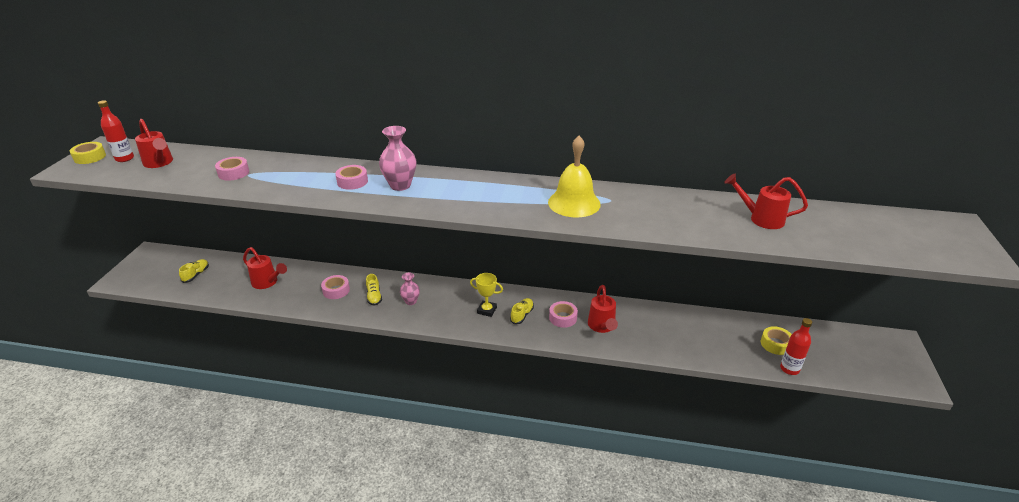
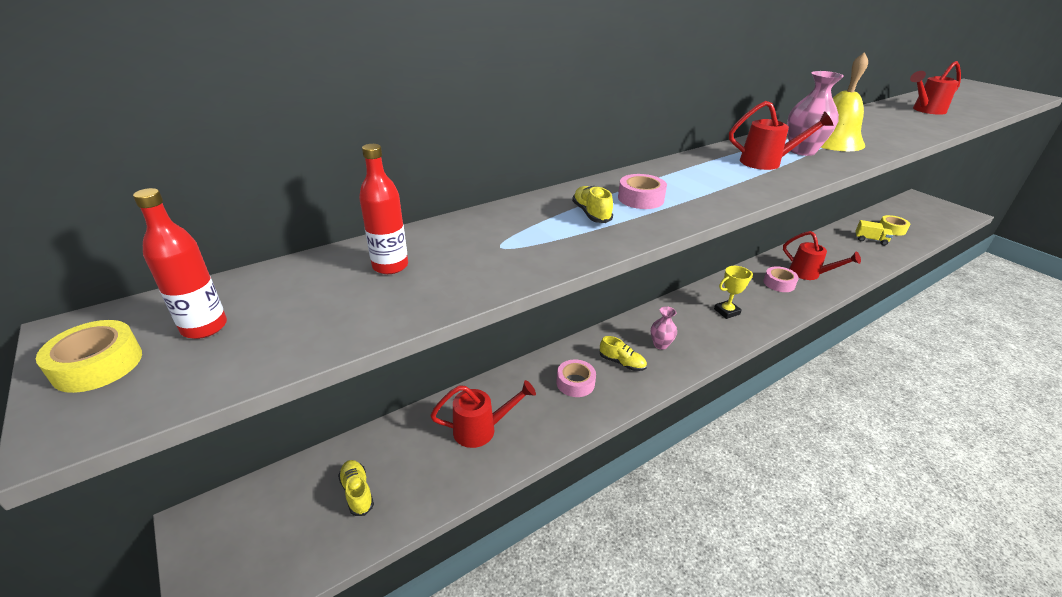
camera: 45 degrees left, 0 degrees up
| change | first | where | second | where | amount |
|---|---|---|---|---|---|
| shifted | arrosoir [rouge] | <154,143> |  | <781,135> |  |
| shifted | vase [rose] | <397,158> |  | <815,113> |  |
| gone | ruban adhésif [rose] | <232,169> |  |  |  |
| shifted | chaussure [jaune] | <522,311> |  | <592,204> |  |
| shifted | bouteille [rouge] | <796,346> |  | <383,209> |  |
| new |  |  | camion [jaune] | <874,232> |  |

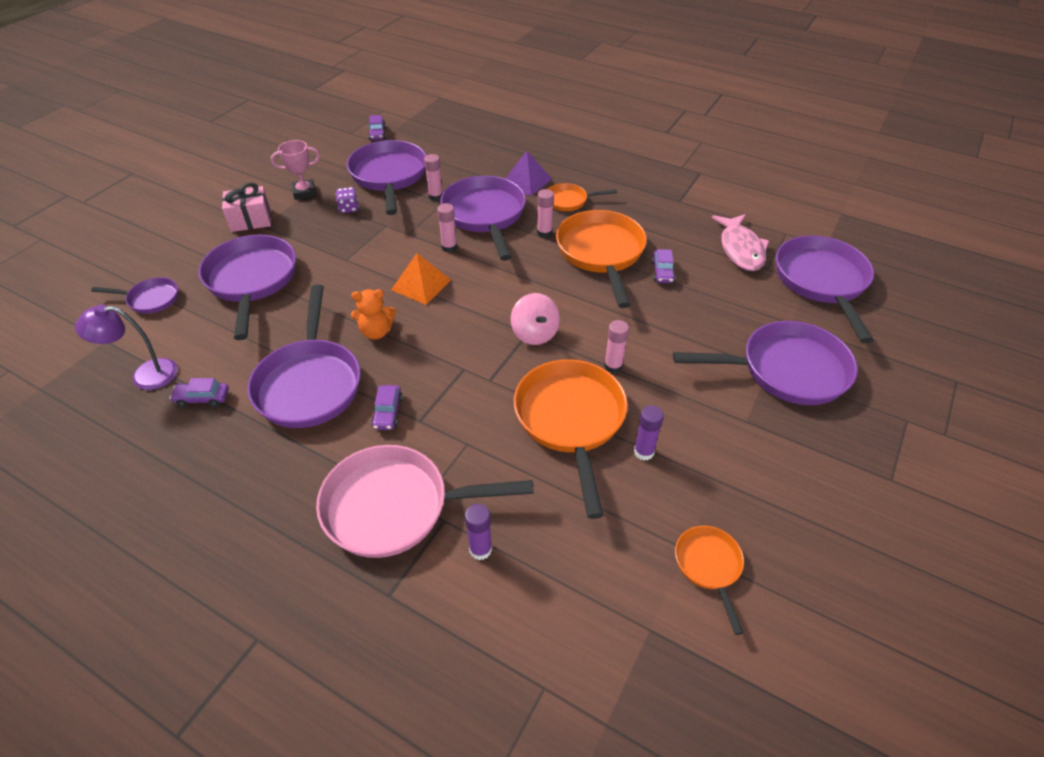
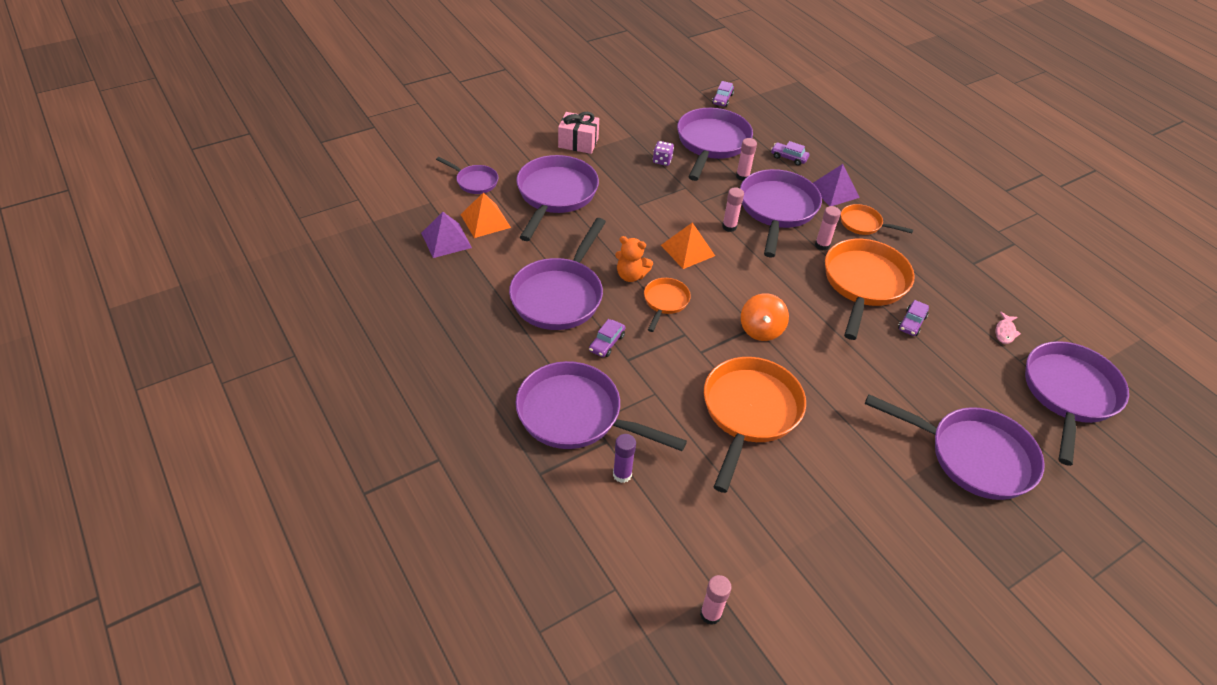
camera: 25 degrees right, 0 degrees up
| change | first | where | second | where | amount |
|---|---|---|---|---|---|
| gone | trophée [rose] | <295,170> |  |  |  |
| scaled | poisson [rose] | <740,242> |  | <1008,327> | x0.48 |
| repainted | toupie [rose] | <535,319> | toupie [orange] | <765,317> |  |
| swapped | lampe [violet] | <126,347> | pyramide [violet] | <446,235> |  |
| shifted | bâton de colle [rose] | <616,346> |  | <716,600> |  |
| shifted | voiture [violet] | <199,392> |  | <790,153> |  |
| gone | bâton de colle [violet] | <649,432> |  |  |  |
| repainted | poêle [rose] | <425,501> | poêle [violet] | <601,406> |  |
| shifted | poêle [orange] | <709,580> |  | <667,305> |  |
| new |  |  | pyramide [orange] | <485,215> |  |

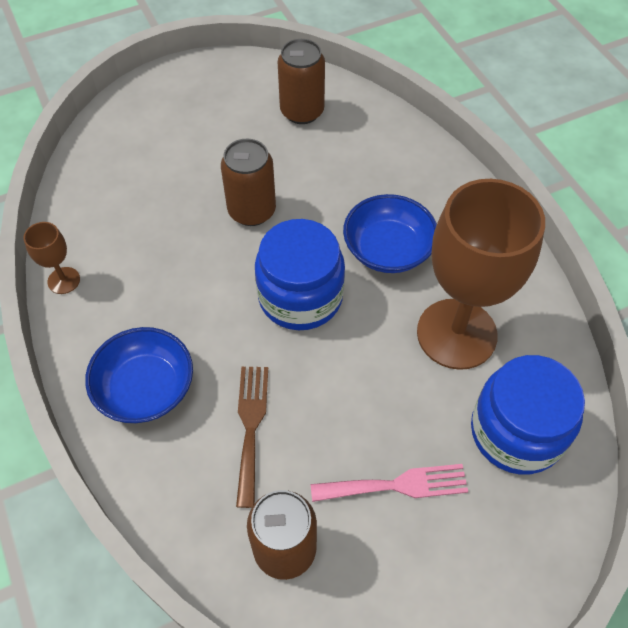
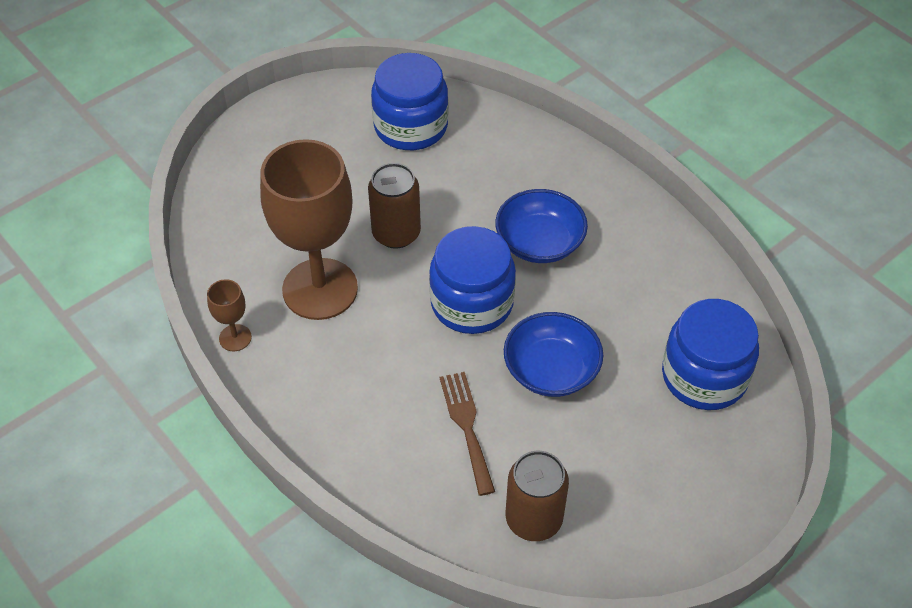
camera: 15 degrees left, 5 degrees down
| change | first | where | second | where | amount |
|---|---|---|---|---|---|
| swapped | canette [marron] | <301,81> | bocal [bleu] | <409,101> |  |
| shifted | verre à pied [marron] | <481,274> |  | <309,229> |  |
| shifted | bol [bleu] | <139,375> |  | <553,354> |  |
| gone | fourchette [rose] | <389,483> |  |  |  |

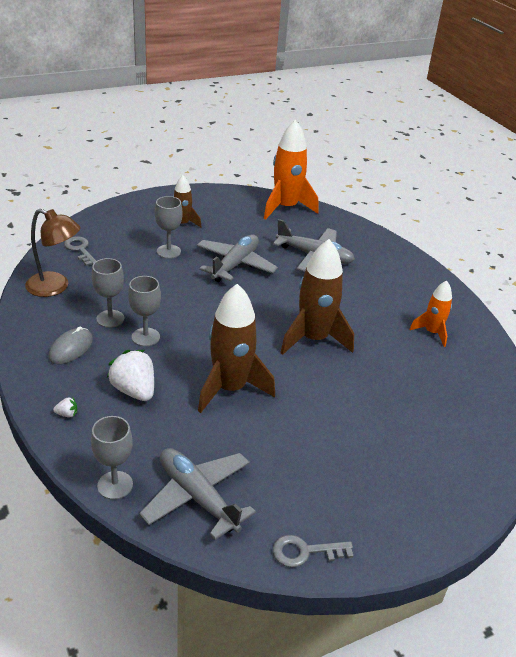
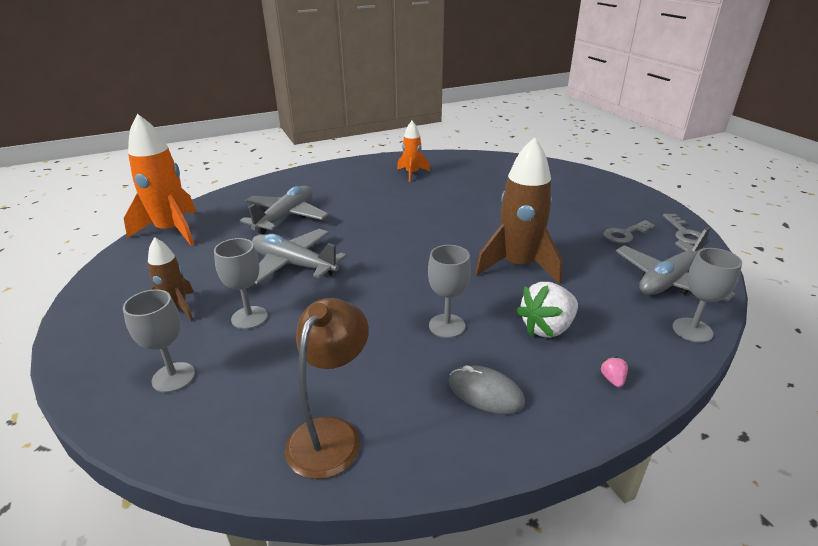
camera: 85 degrees left, 5 degrees down
| change | first | where | second | where | amount |
|---|---|---|---|---|---|
| shifted | clé [gris] | <80,251> |  | <629,231> |  |
| gone | fusée [marron] | <317,297> |  |  |  |
| shifted | verre à pied [gris] | <108,293> |  | <159,341> |  |
| repainted | fraise [blanc] | <65,407> | fraise [rose] | <614,371> |  |

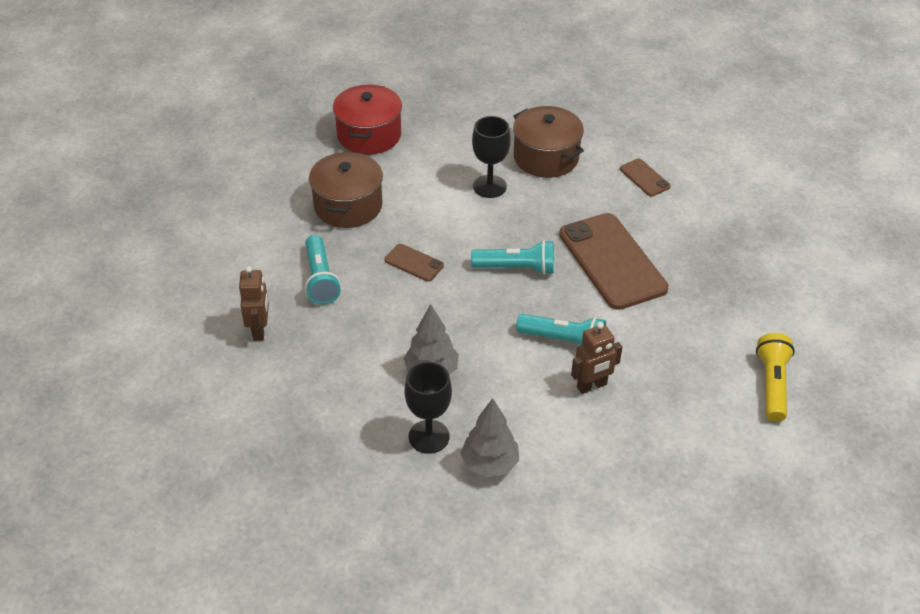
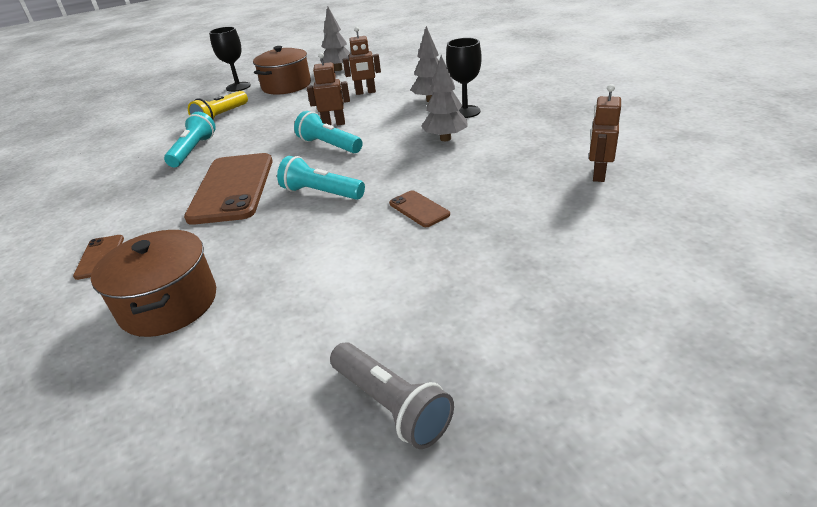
camera: 155 degrees left, 10 degrees down
| change | first | where | second | where | amount |
|---|---|---|---|---|---|
| swapped | marmite [rouge] | <367,120> | lampe de poche [gris] | <392,395> |  |
| shifted | verre à pied [noir] | <491,157> |  | <230,59> |  |
| shifted | marmite [marron] | <346,190> |  | <282,70> |  |
| shifted | lampe de poche [turquoise] | <323,270> |  | <190,139> |  |
| new |  |  | arbre [gris] | <336,39> |  |
| new |  |  | robot [marron] | <362,61> |  |

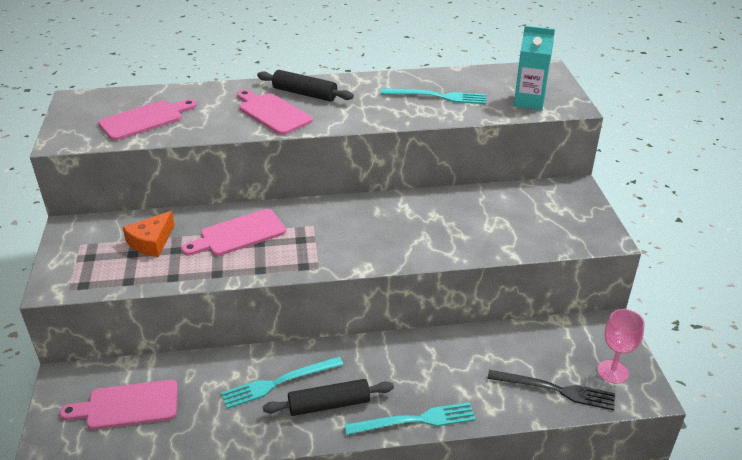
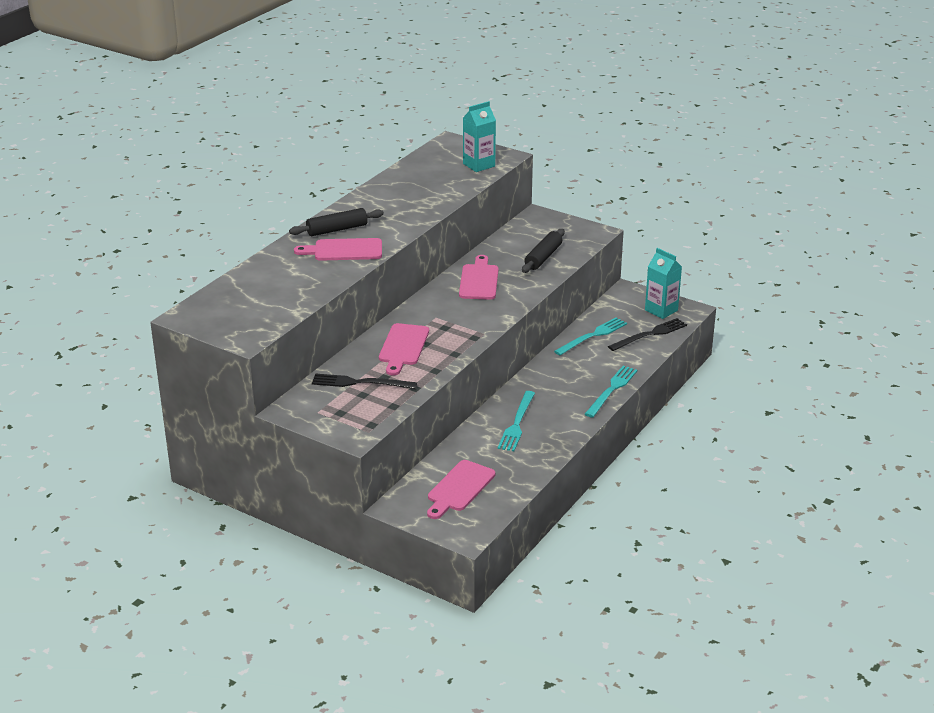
camera: 50 degrees left, 5 degrees down
| change | first | where | second | where | amount |
|---|---|---|---|---|---|
| shifted | fourchette [turquoise] | <433,96> |  | <590,336> |  |
| shifted | planche à découper [rose] | <147,120> |  | <479,277> |  |
| swapped | fromage [orange] | <148,234> | fourchette [noir] | <364,381> |  |
| swapped | verre à pied [rose] | <621,346> | brique de lait [turquoise] | <663,283> |  |
| shifted | rouleau à pâtisserie [noir] | <328,397> |  | <543,251> |  |

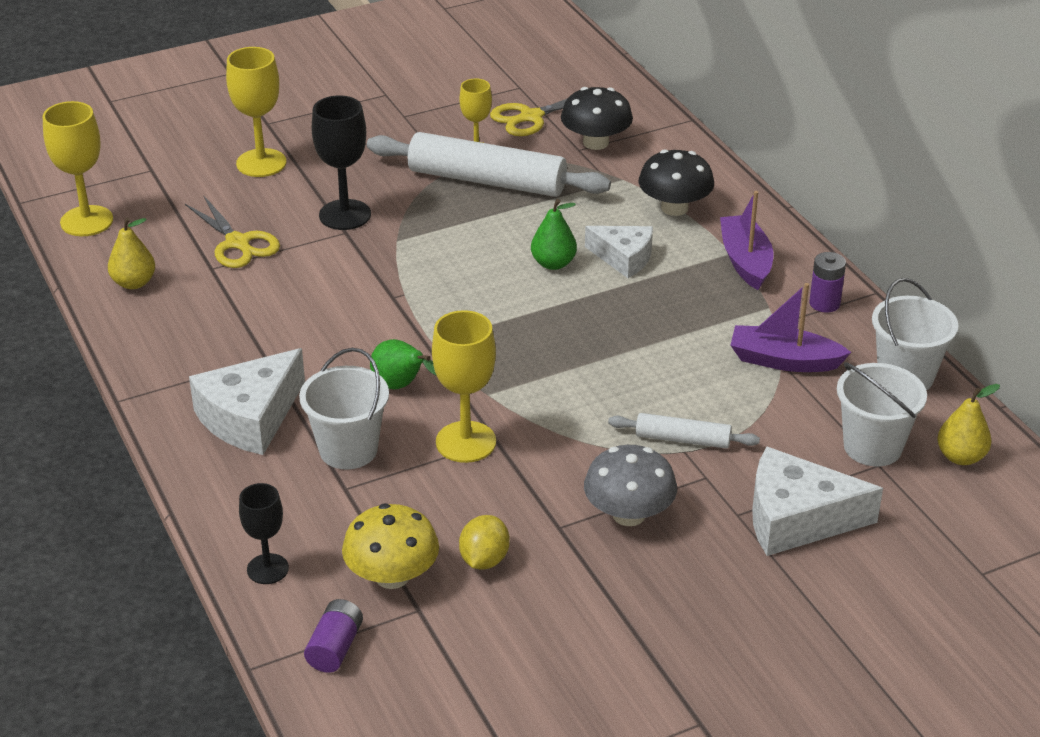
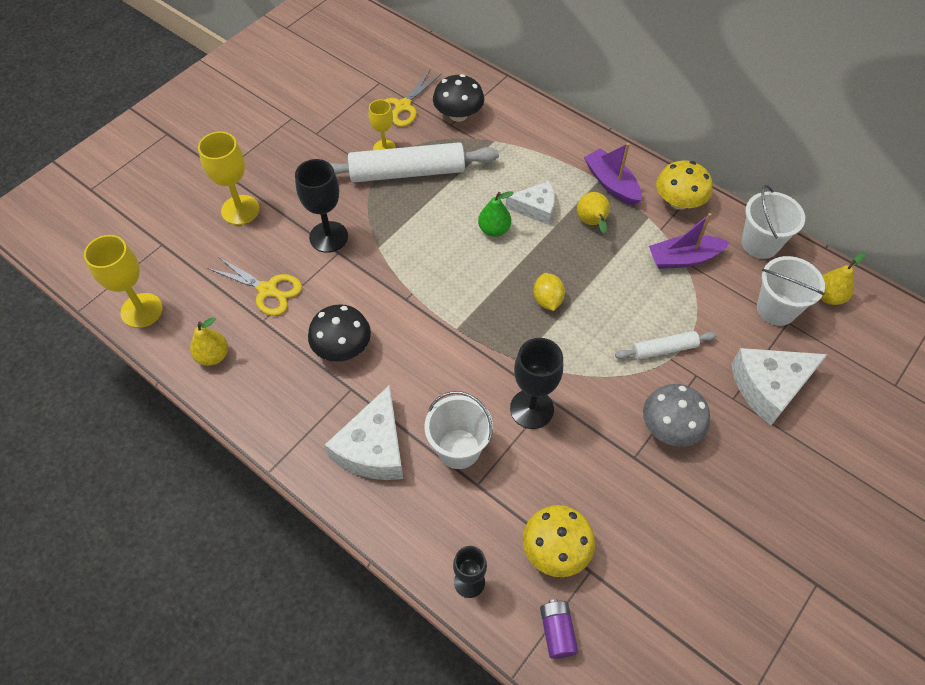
camera: 25 degrees left, 20 degrees up
| change | first | where | second | where | amount |
|---|---|---|---|---|---|
| shifted | champignon [noir] | <676,182> |  | <339,333> |  |
| swapped | pile [violet] | <827,282> | champignon [jaune] | <684,185> |  |
| repainted | verre à pied [jaune] | <464,386> | verre à pied [noir] | <536,383> |  |
| gone | poire [vert] | <403,364> |  |  |  |
| shifted | citron [jaune] | <484,542> |  | <549,292> |  |
| new |  |  | poire [jaune] | <593,213> |  |

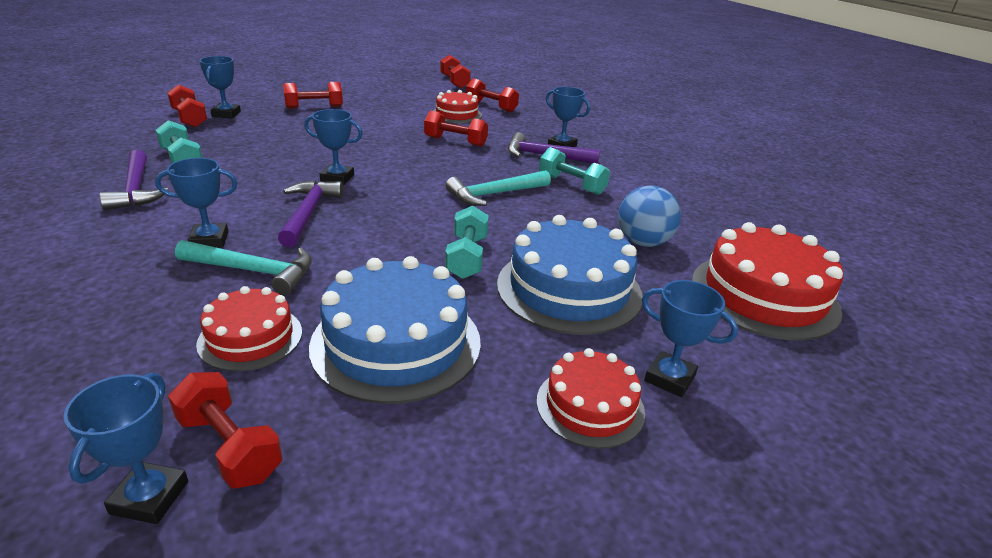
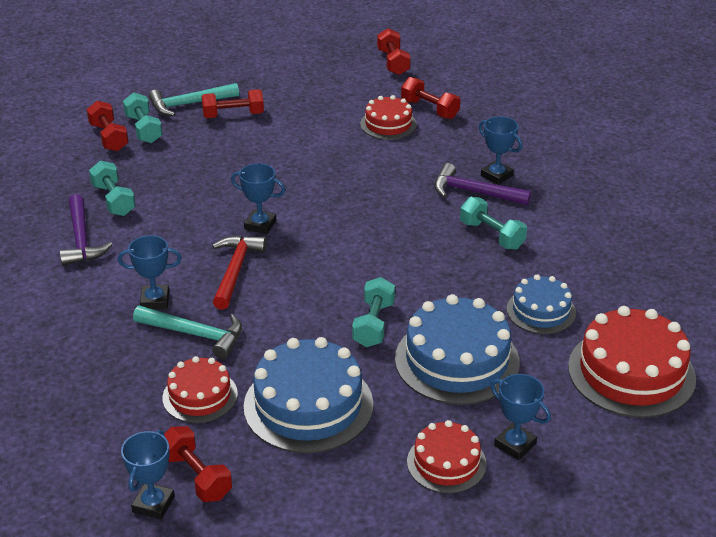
camera: 10 degrees right, 5 degrees up
| change | first | where | second | where | amount |
|---|---|---|---|---|---|
| swapped | trophée [bleu] | <220,87> | haltère [turquoise] | <143,118> |  |
| gone | haltère [rouge] | <456,129> |  |  |  |
| shifted | marteau [turquoise] | <498,188> |  | <193,99> |  |
| repainted | marteau [violet] | <311,213> | marteau [rouge] | <239,272> |  |
| swapped | balle [bleu] | <649,216> | gâteau [bleu] | <541,304> |  |

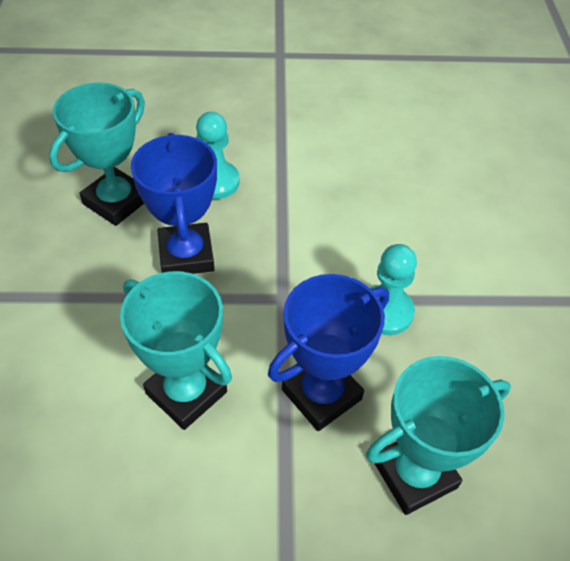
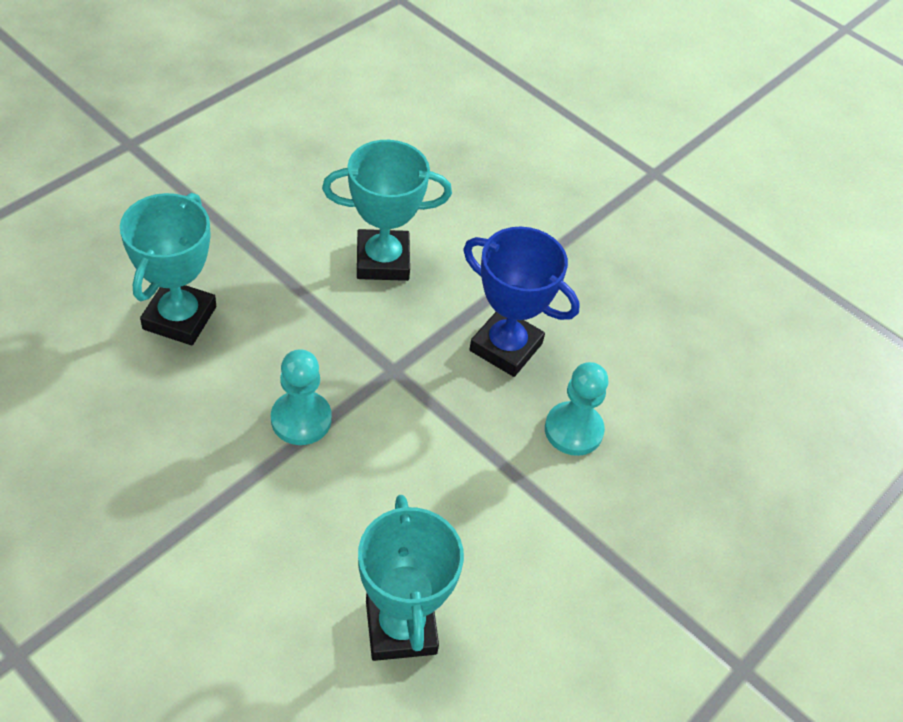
camera: 130 degrees right, 0 degrees up
| change | first | where | second | where | amount |
|---|---|---|---|---|---|
| shifted | trophée [turquoise] | <97,154> |  | <411,578> |  |
| gone | trophée [bleu] | <328,352> |  |  |  |

